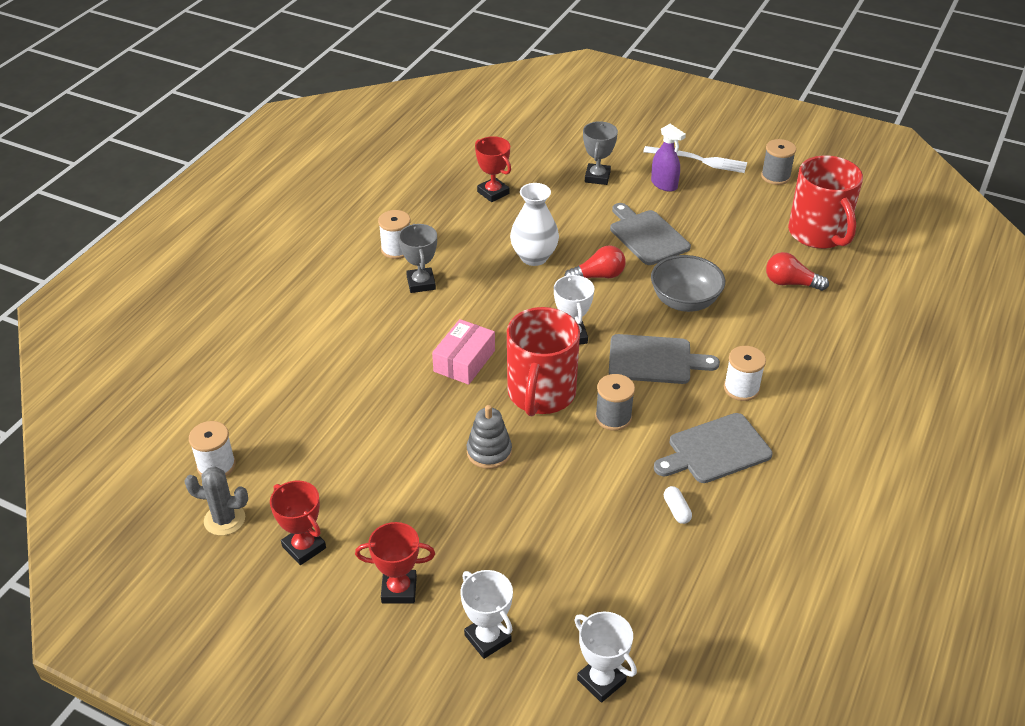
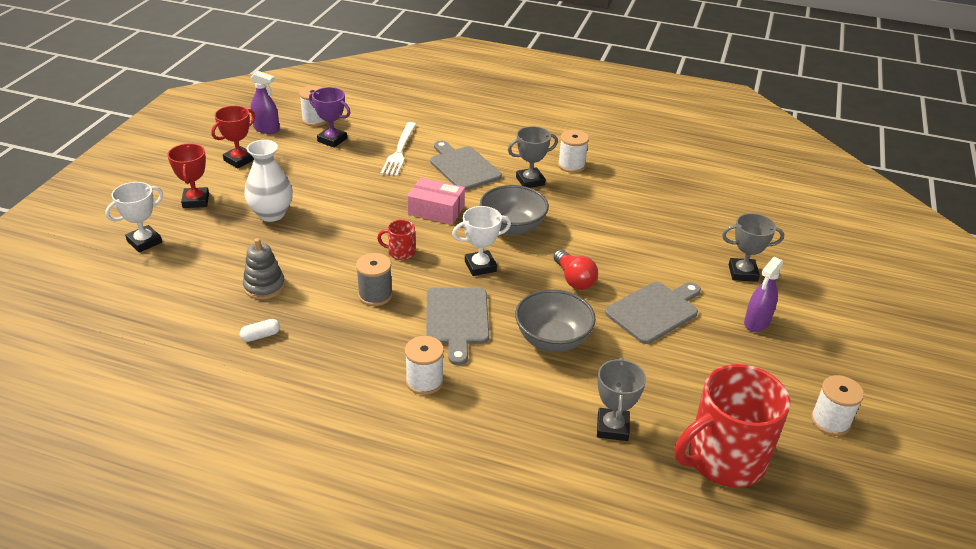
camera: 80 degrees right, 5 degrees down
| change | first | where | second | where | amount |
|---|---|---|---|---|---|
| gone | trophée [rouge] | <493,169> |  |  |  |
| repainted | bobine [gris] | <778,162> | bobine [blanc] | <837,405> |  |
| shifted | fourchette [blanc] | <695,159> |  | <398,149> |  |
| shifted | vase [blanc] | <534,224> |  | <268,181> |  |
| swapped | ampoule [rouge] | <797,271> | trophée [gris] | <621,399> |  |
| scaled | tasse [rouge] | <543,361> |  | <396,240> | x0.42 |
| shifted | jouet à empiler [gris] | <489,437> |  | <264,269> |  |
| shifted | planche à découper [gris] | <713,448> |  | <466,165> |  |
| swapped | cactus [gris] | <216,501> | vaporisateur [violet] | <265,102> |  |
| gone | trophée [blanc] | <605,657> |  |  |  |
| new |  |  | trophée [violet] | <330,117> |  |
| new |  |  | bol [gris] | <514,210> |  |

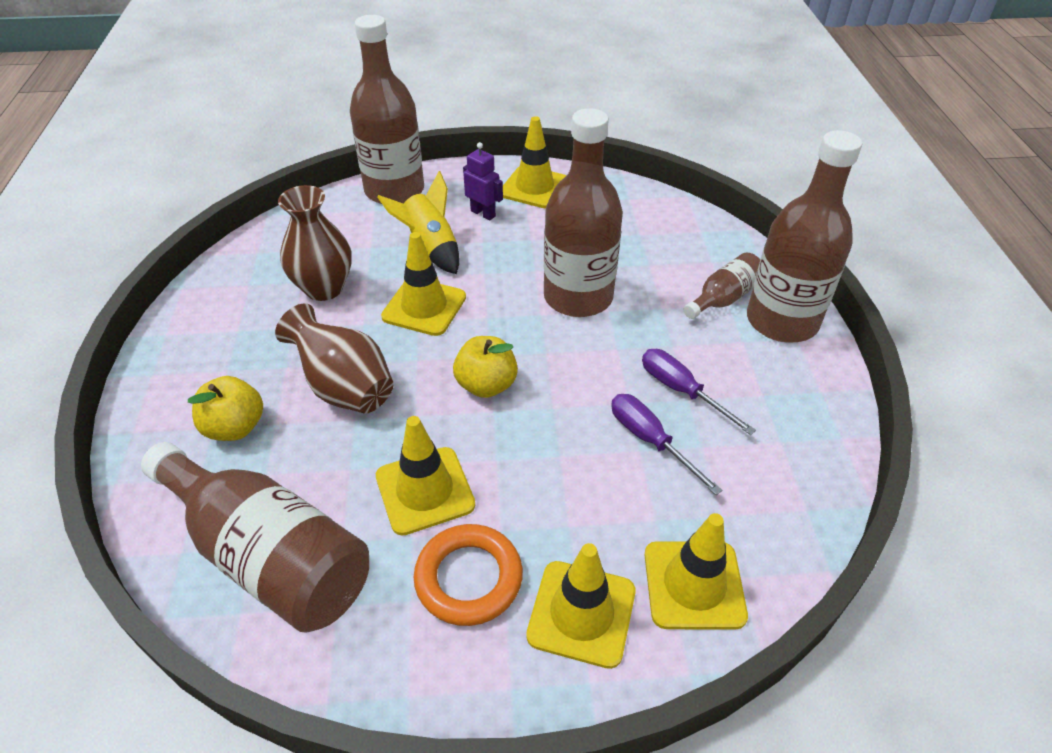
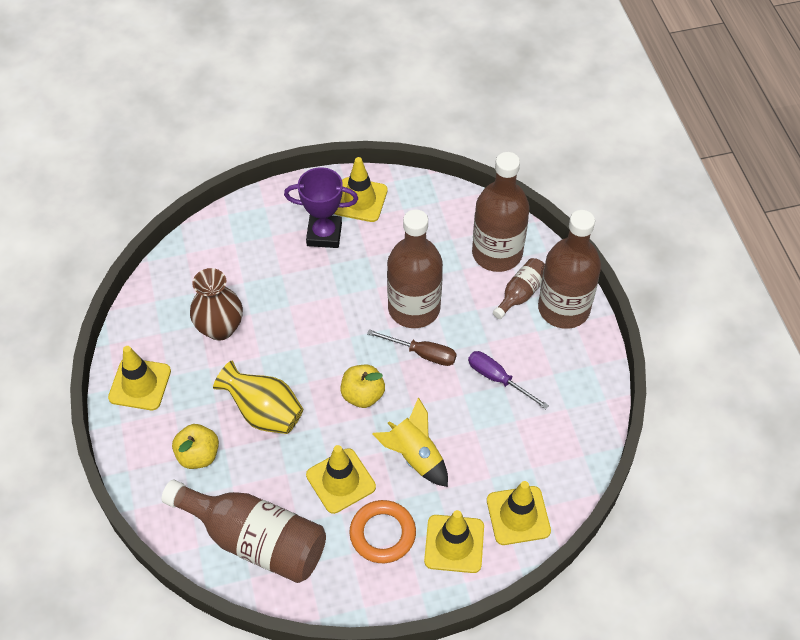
camera: 10 degrees left, 10 degrees up
| change | first | where | second | where | amount |
|---|---|---|---|---|---|
| shifted | bouteille [marron] | <387,109> |  | <501,212> |  |
| swapped | robot [violet] | <483,181> | trophée [violet] | <321,207> |  |
| shifted | fusée [jaune] | <418,222> |  | <410,442> |  |
| shifted | cône de chantier [jaune] | <423,284> |  | <139,378> |  |
| repainted | vase [marron] | <334,358> | vase [jaune] | <258,397> |  |
| gone | tournevis [violet] | <666,444> |  |  |  |
| new |  |  | tournevis [marron] | <412,348> |  |

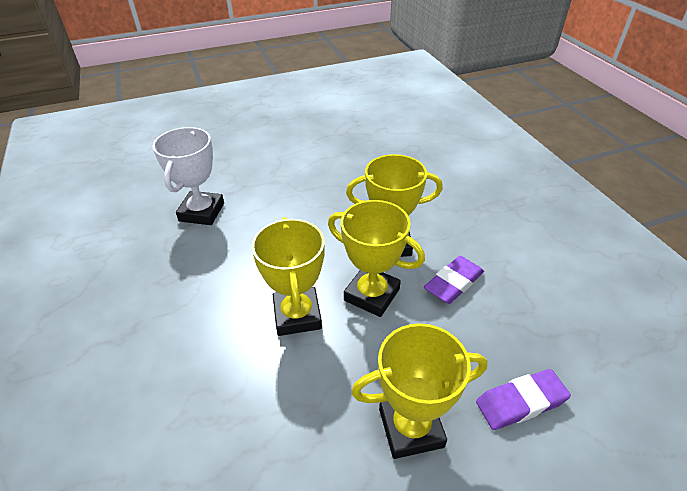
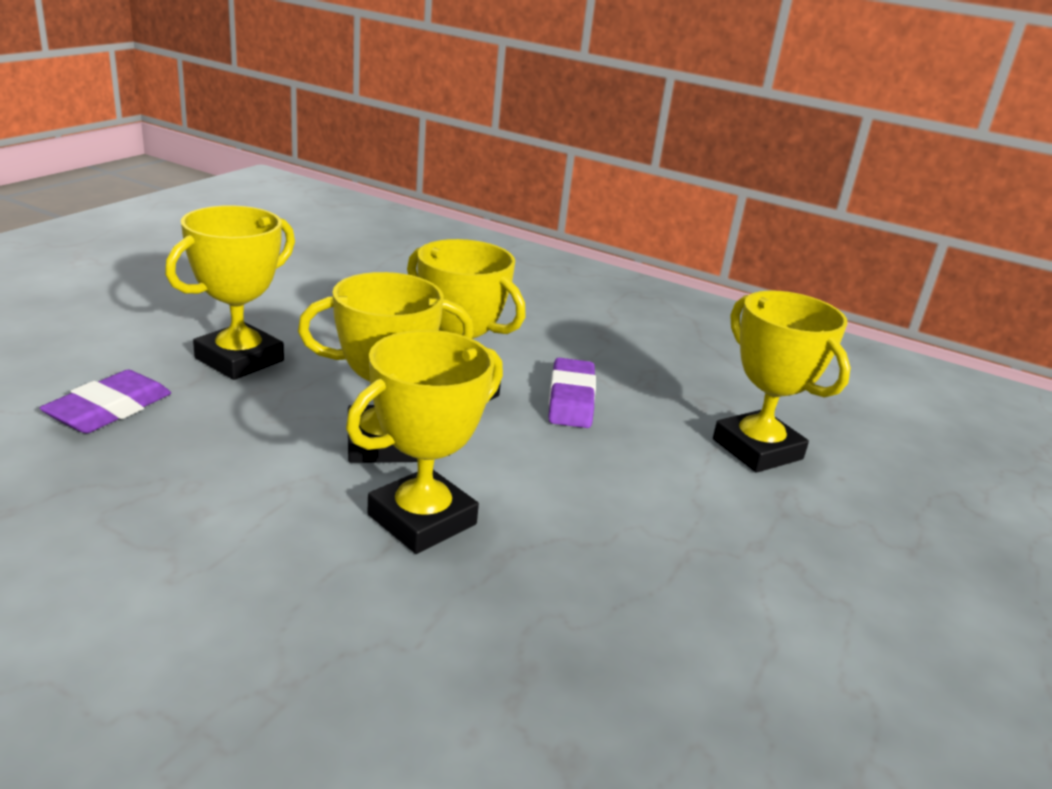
camera: 135 degrees right, 15 degrees down
| change | first | where | second | where | amount |
|---|---|---|---|---|---|
| repainted | trophée [blanc] | <188,176> | trophée [jaune] | <782,381> |  |
| shifted | gomme [violet] | <454,280> |  | <572,393> |  |

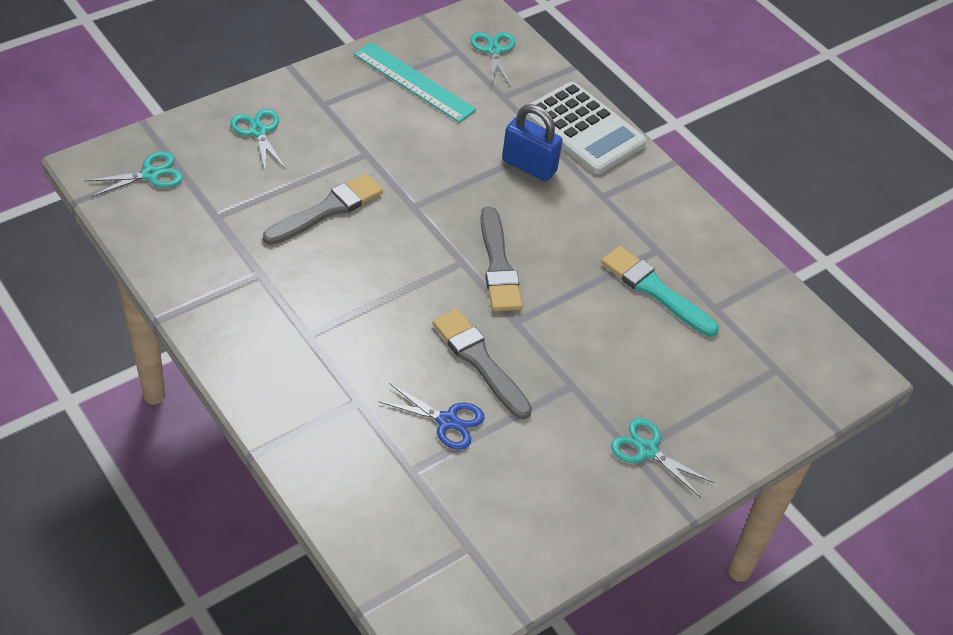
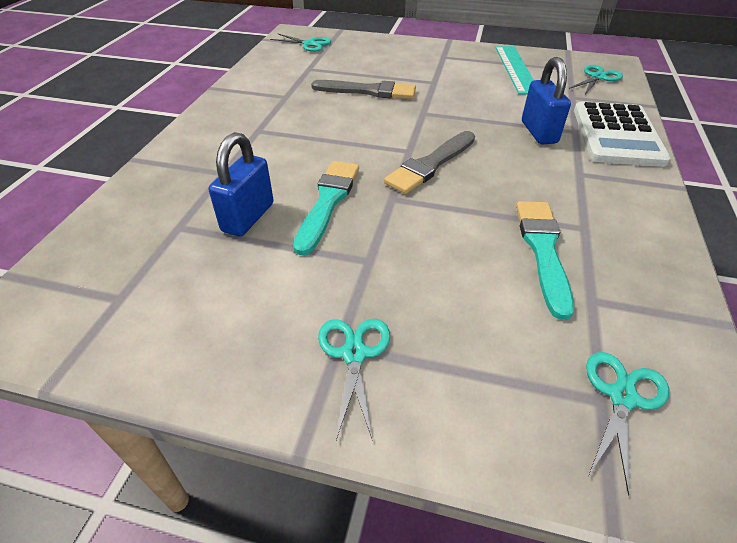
camera: 55 degrees right, 5 degrees down
| change | first | where | second | where | amount |
|---|---|---|---|---|---|
| shifted | ciseaux [turquoise] | <258,141> |  | <627,424> |  |
| repainted | pinceau [gris] | <482,364> | pinceau [turquoise] | <326,208> |  |
| swapped | ciseaux [bleu] | <431,416> | cadenas [bleu] | <241,184> |  |

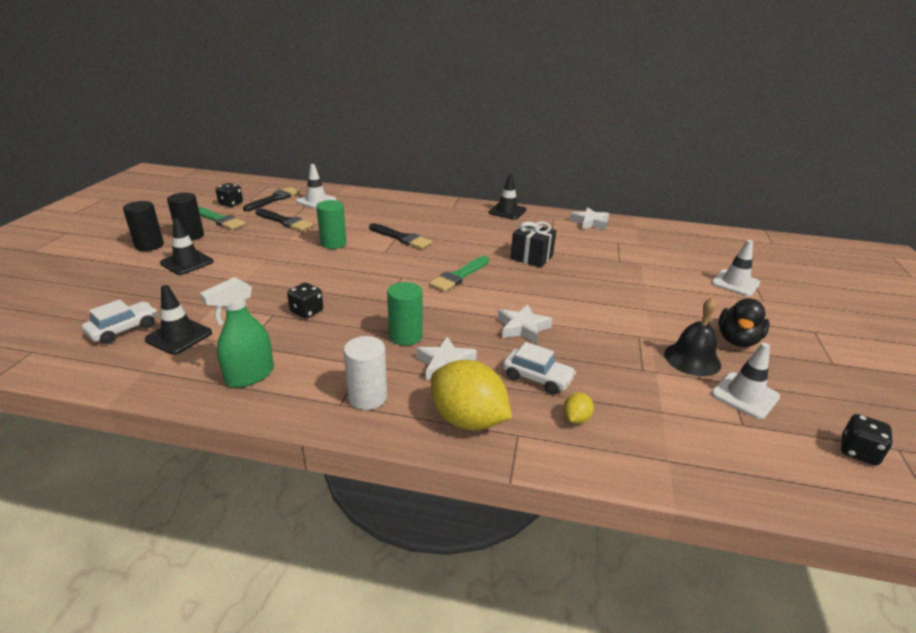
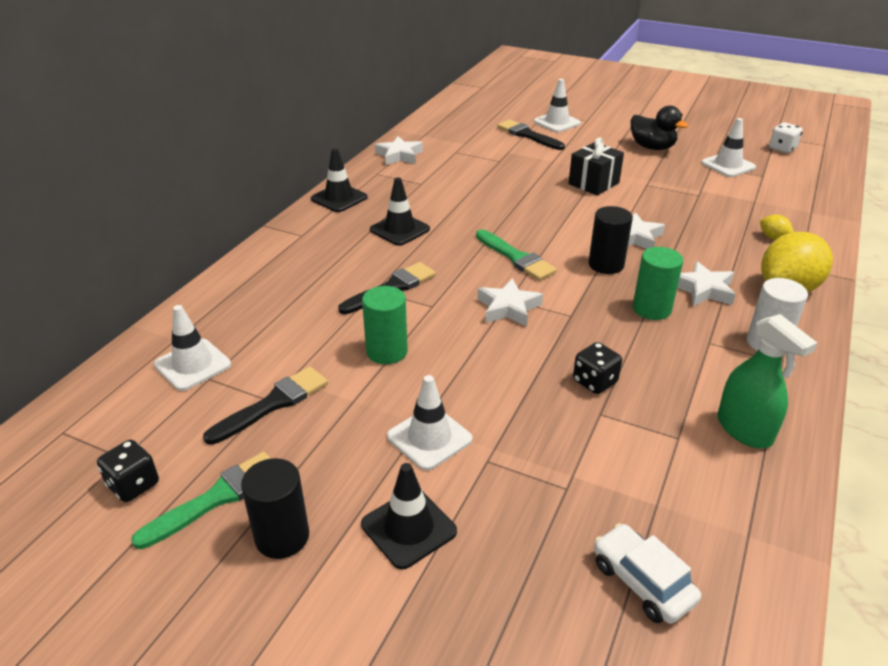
camera: 75 degrees left, 5 degrees up
| change | first | where | second | where | amount |
|---|---|---|---|---|---|
| shifted | pinceau [noir] | <271,199> |  | <531,135> |  |
| shifted | cylindre [noir] | <143,226> |  | <610,240> |  |
| shifted | cadeau [noir] | <533,245> |  | <596,166> |  |
| shifted | cône de chantier [noir] | <178,320> |  | <400,212> |  |
| gone | cloche [noir] | <692,336> |  |  |  |
| gone | voiture [blanc] | <539,368> |  |  |  |
| repainted | dé [noir] | <867,439> | dé [blanc] | <786,138> |  |
| new |  |  | étoile [blanc] | <510,302> |  |
| new |  |  | cône de chantier [blanc] | <430,423> |  |

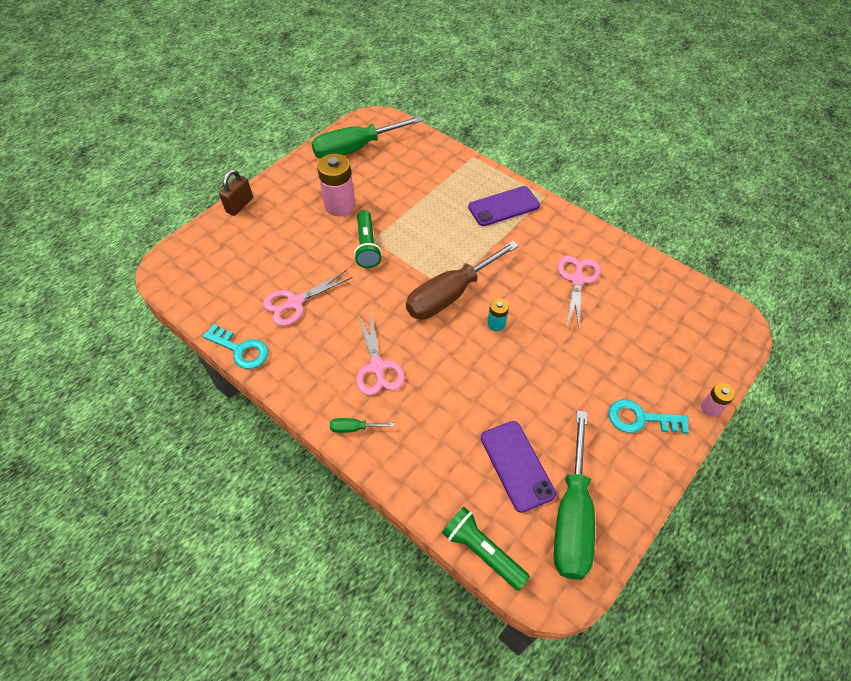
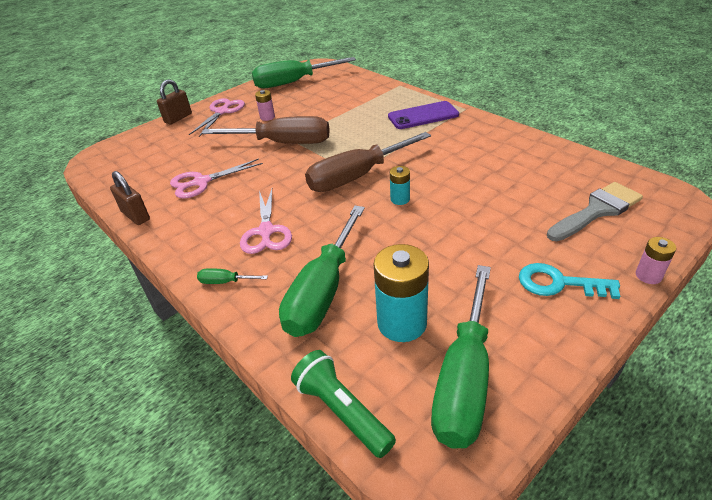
camera: 10 degrees right, 15 degrees down
| change | first | where | second | where | amount |
|---|---|---|---|---|---|
| scaled | pile [rose] | <336,184> |  | <265,105> | x0.52 |
| swapped | lampe de poche [vert] | <368,239> | tournevis [marron] | <266,130> |  |
| shifted | ciseaux [rose] | <579,291> |  | <217,117> |  |
| swapped | clé [turquoise] | <235,346> | cadenas [marron] | <130,198> |  |
| swapped | téléphone [violet] | <518,467> | pile [turquoise] | <401,293> |  |
| new |  |  | pinceau [gris] | <595,211> |  |
| new |  |  | tournevis [vert] | <322,271> |  |

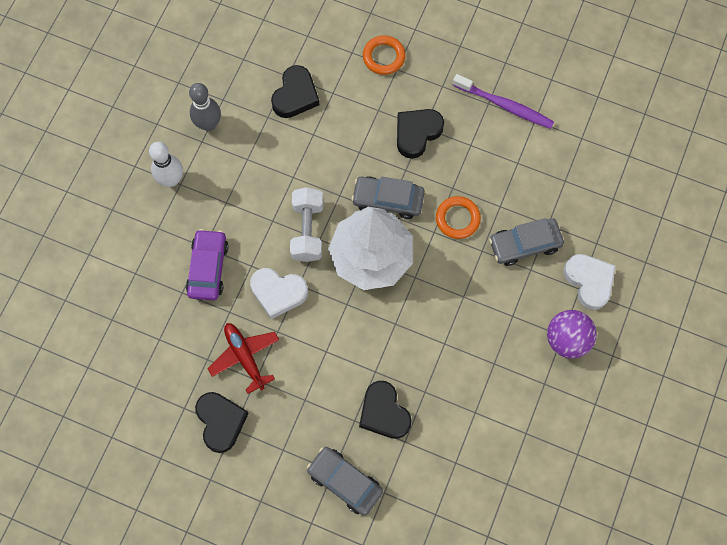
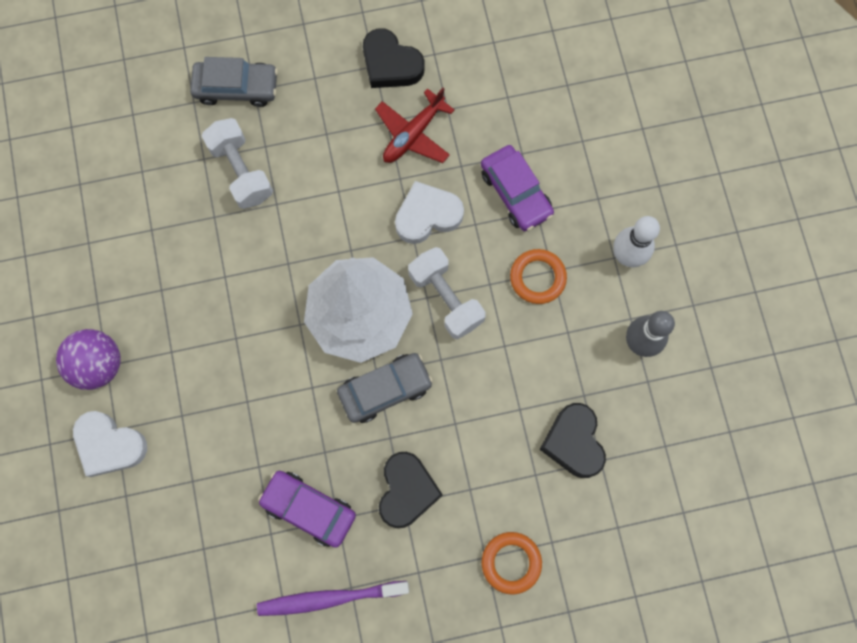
camera: 145 degrees right, 5 degrees up
| change | first | where | second | where | amount |
|---|---|---|---|---|---|
| shifted | anneau [orange] | <458,217> |  | <538,276> |  |
| gone | voiture [gris] | <526,242> |  |  |  |
| rotated | avion [rouge] | <243,358> |  | <414,125> | 105 degrees clockwise |
| swapped | cœur [noir] | <385,410> | haltère [blanc] | <237,163> |  |
| new |  |  | voiture [violet] | <307,509> |  |

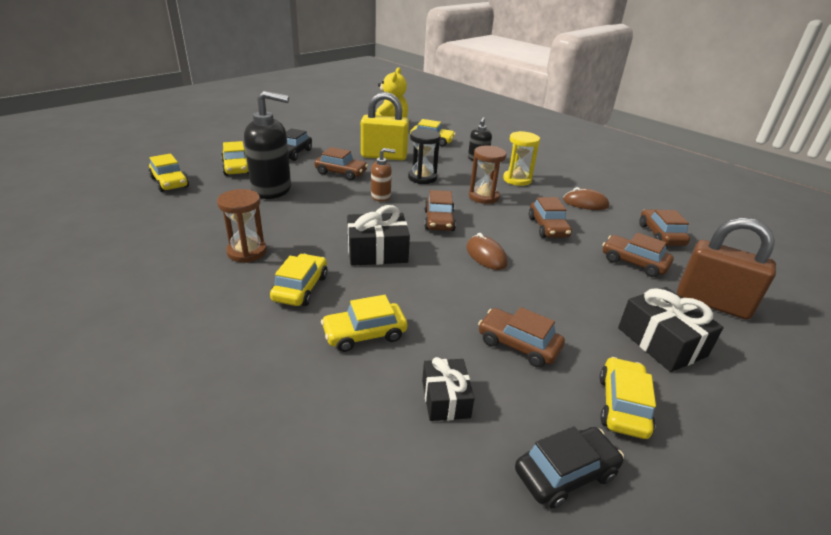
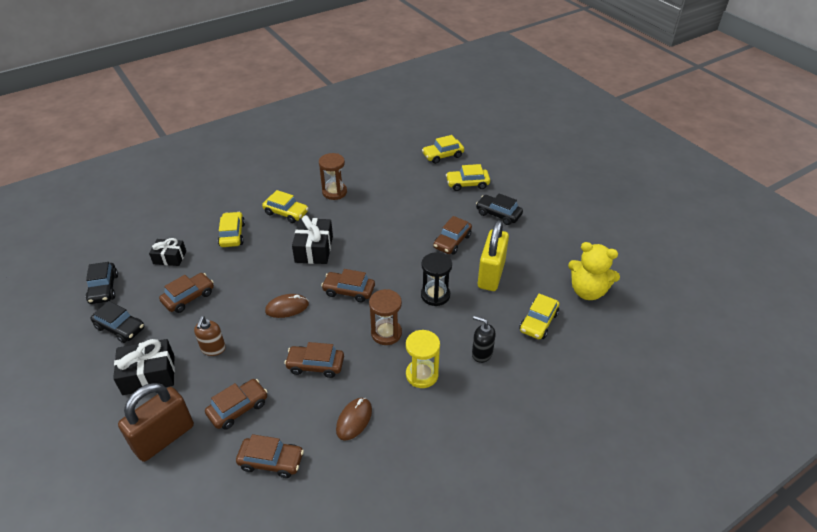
camera: 105 degrees right, 10 degrees up
| change | first | where | second | where | amount |
|---|---|---|---|---|---|
| gone | distributeur de savon [noir] | <267,144> |  |  |  |
| shifted | distributeur de savon [marron] | <383,175> |  | <210,336> |  |
| repainted | voiture [jaune] | <627,398> | voiture [noir] | <117,322> |  |

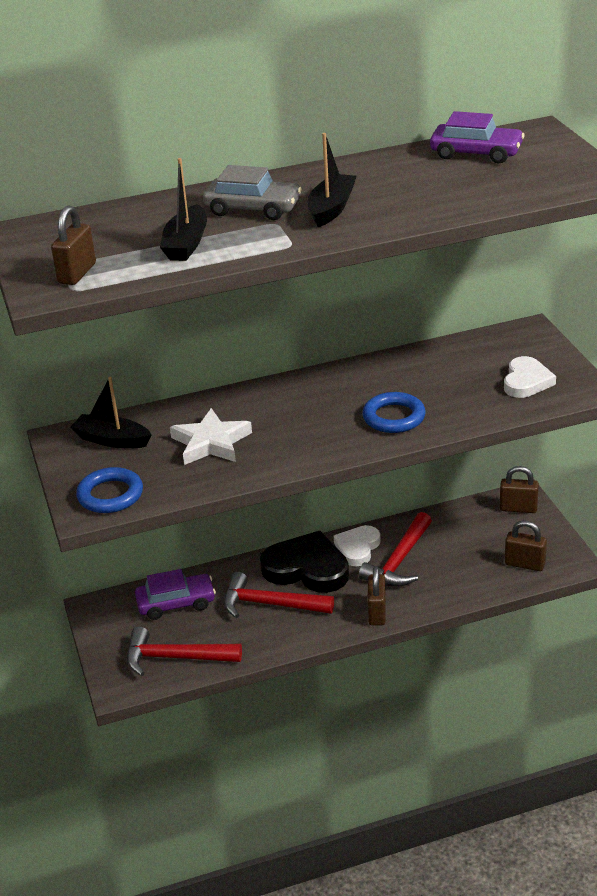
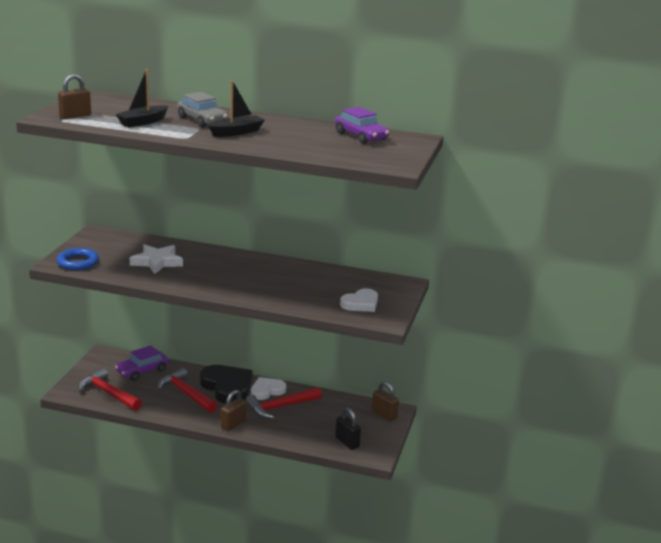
camera: 30 degrees right, 10 degrees down
| change | first | where | second | where | amount |
|---|---|---|---|---|---|
| gone | bateau [noir] | <111,412> |  |  |  |
| gone | anneau [bleu] | <394,412> |  |  |  |
| repainted | cadenas [marron] | <526,546> | cadenas [noir] | <348,428> |  |
| rotated | voiture [violet] | <175,594> |  | <142,363> | 120 degrees clockwise |

